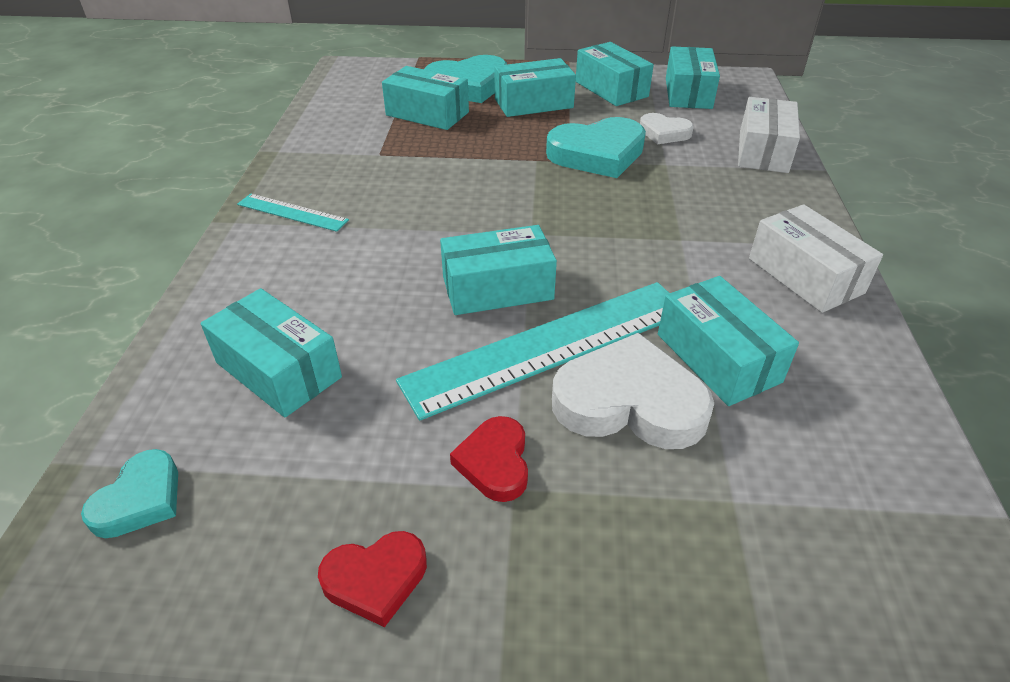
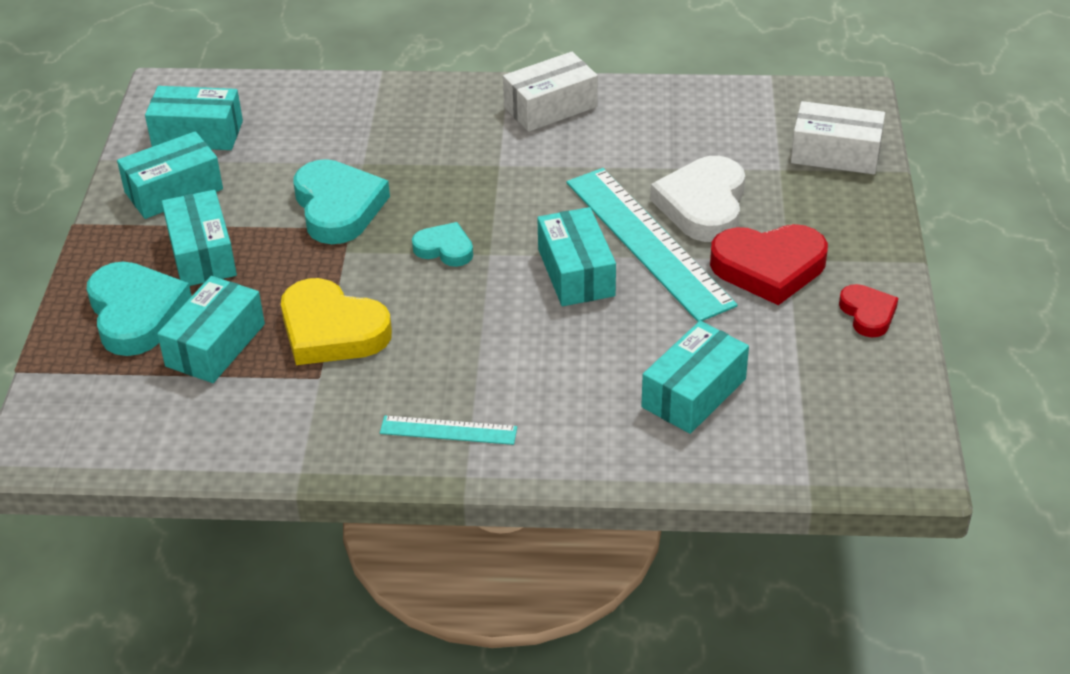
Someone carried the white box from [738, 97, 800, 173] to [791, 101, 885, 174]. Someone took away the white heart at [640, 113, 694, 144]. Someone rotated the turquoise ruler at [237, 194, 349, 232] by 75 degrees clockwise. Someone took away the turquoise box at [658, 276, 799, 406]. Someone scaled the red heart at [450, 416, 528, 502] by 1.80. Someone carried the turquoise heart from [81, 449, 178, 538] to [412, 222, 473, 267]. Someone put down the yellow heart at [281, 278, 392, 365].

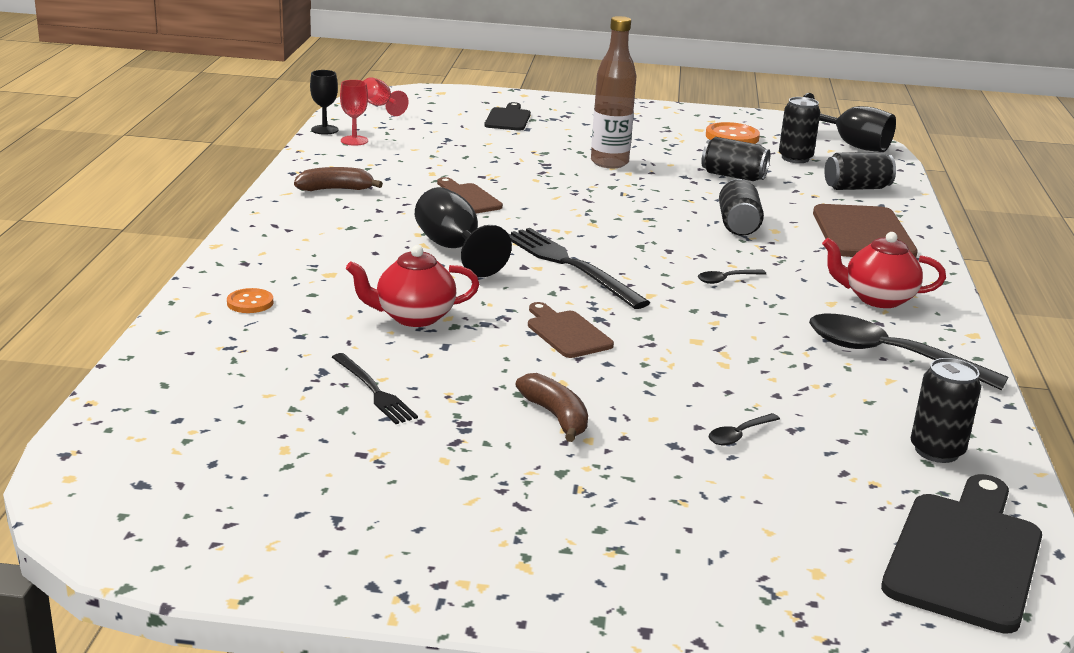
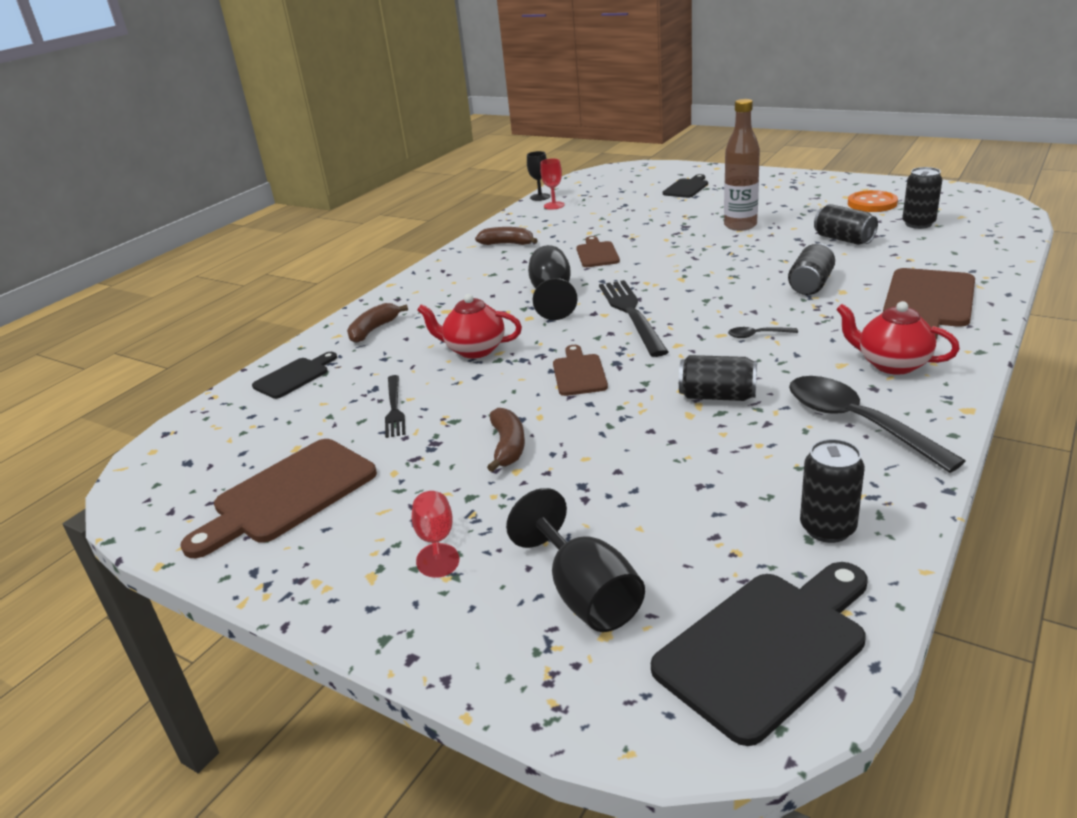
Someone carried the red goblet from [364, 77, 409, 116] to [412, 491, 459, 578]. Someone carried the black goblet from [803, 93, 896, 152] to [506, 488, 645, 632]. Someone carried the black can from [824, 152, 896, 190] to [679, 355, 757, 401]. Someone swapped the orange button at [227, 288, 273, 313] for the brown banana at [347, 303, 408, 343]. Someone took away the black spoon at [708, 413, 780, 445]. Someone put down the black cutting board at [252, 352, 337, 399]. Someone put down the brown cutting board at [180, 439, 377, 558].

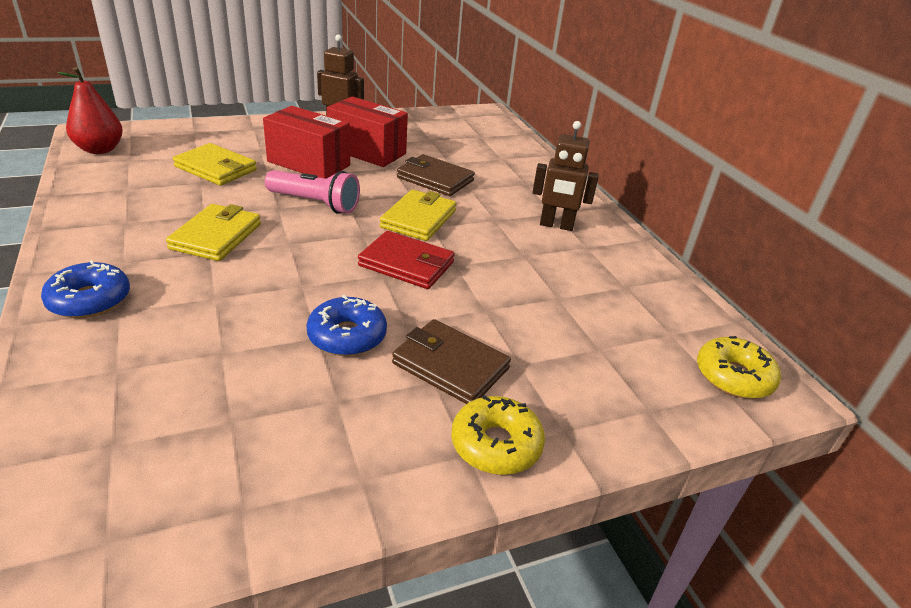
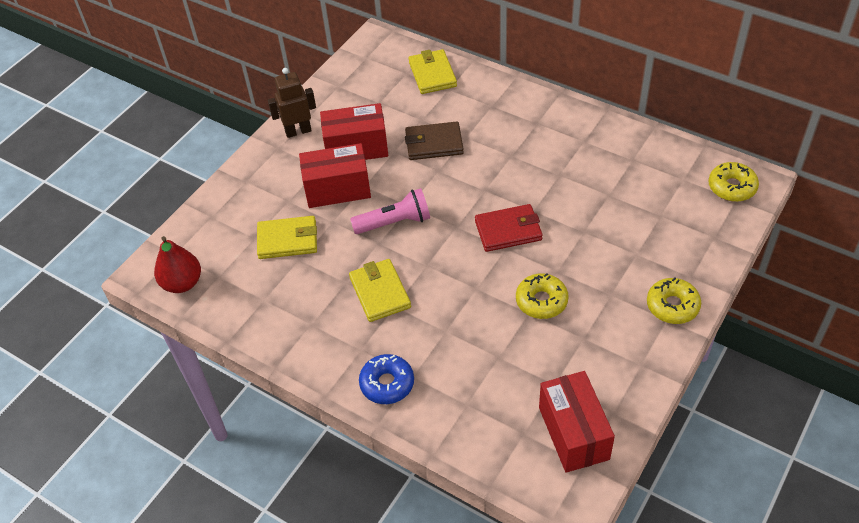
Someone took away the brown robot at [532, 121, 599, 231]. Someone carried the yellow wallet from [380, 190, 457, 241] to [409, 49, 457, 94]. Someone repainted the blue donut at [306, 295, 387, 356], which became the yellow donut at [516, 273, 569, 319]. Someone took away the brown wallet at [392, 319, 511, 404]. Someone put down the red box at [539, 371, 615, 473].

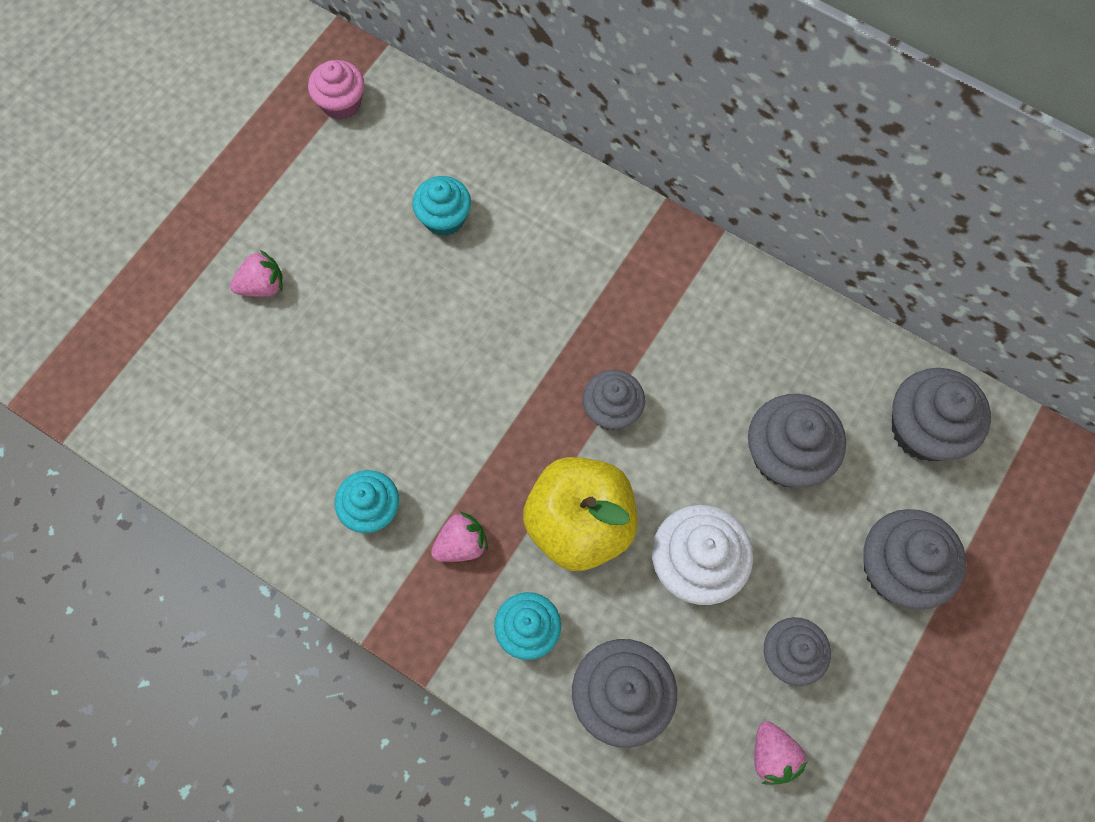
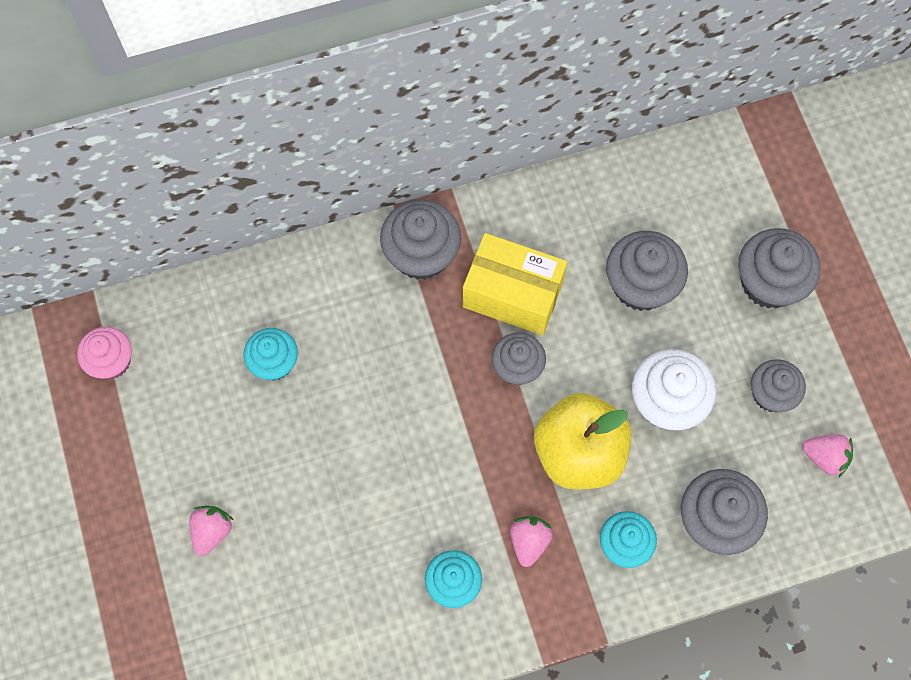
Someone carried the grey cupcake from [892, 368, 991, 461] to [380, 200, 461, 280]. Someone put down the yellow box at [463, 233, 567, 335].

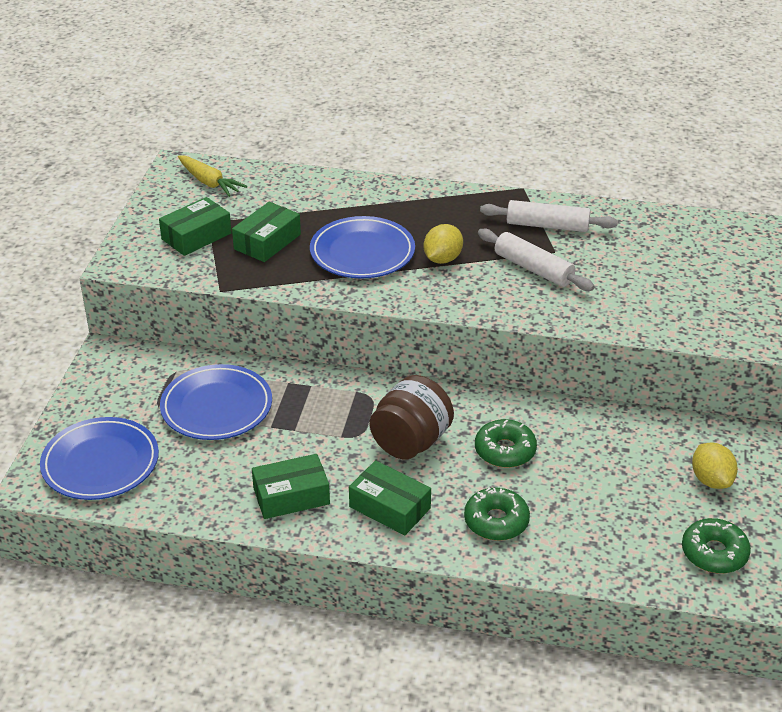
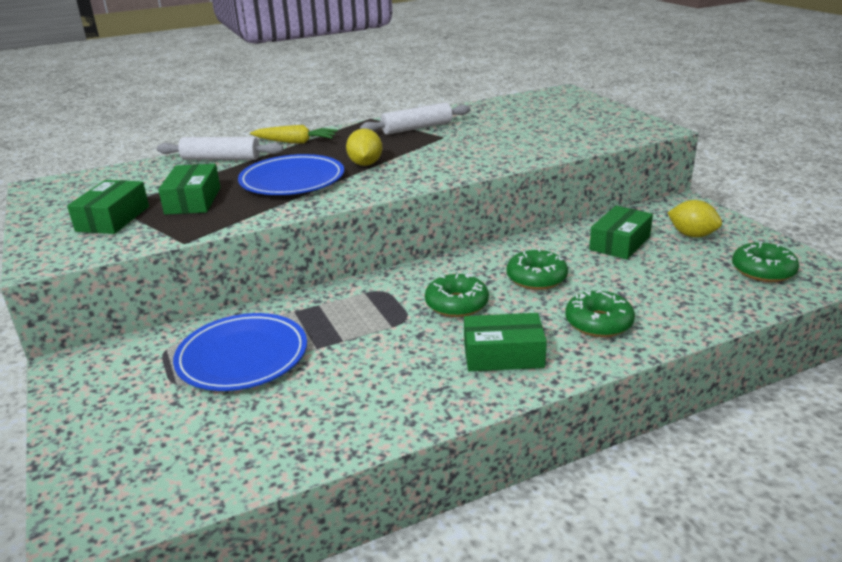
Someone carried the yellow carrot from [178, 155, 247, 197] to [250, 125, 337, 144]. Someone carried the white rolling pin from [478, 229, 595, 291] to [157, 137, 283, 160]. Someone swapped the brown jar at [370, 375, 454, 459] for the green donut at [425, 274, 489, 317]. Someone took away the blue plate at [40, 417, 159, 500]. Someone carried the green box from [252, 454, 330, 519] to [589, 206, 653, 260].

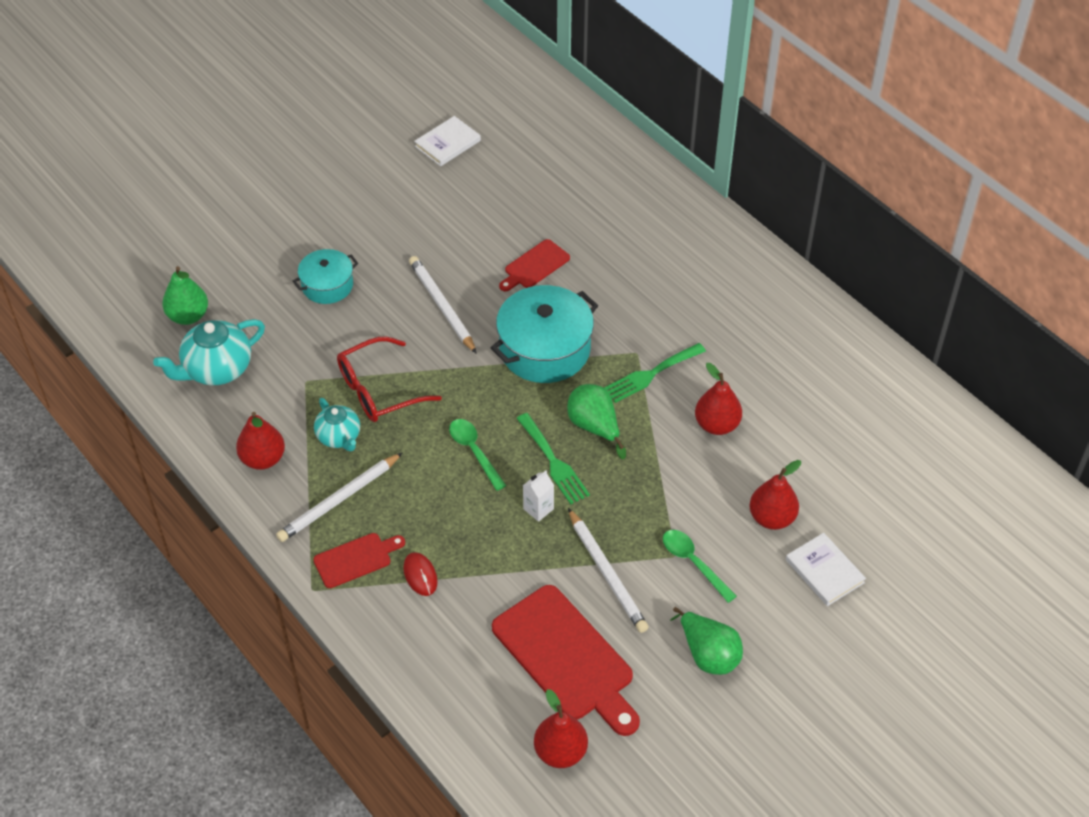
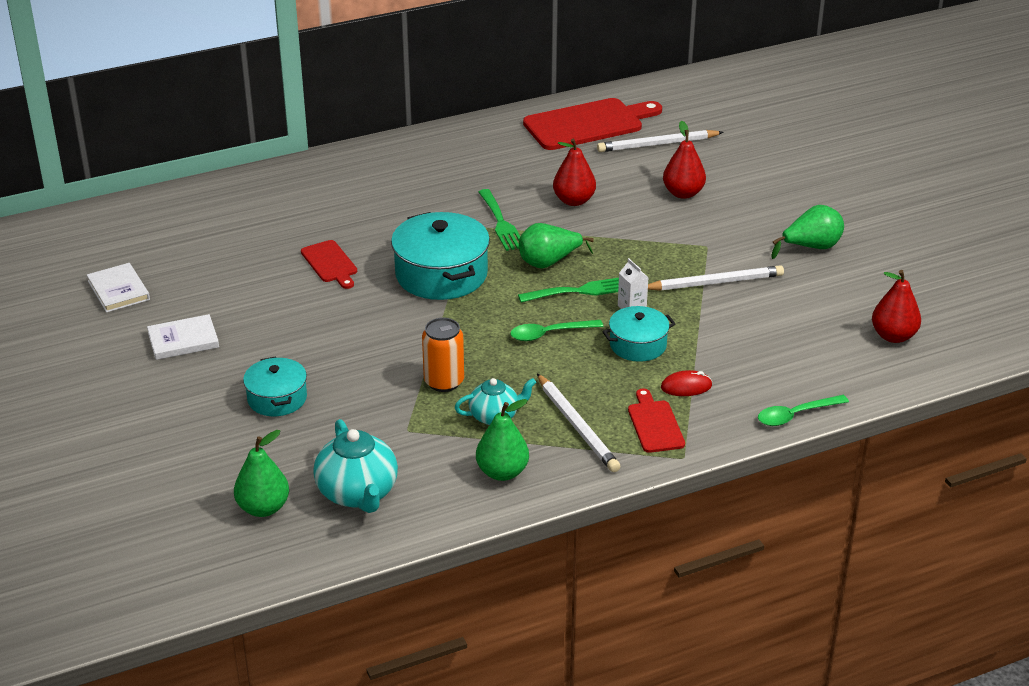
Someone carried the white pencil from [409, 256, 477, 354] to [597, 130, 724, 152]. Someone swapped the red glasses at [337, 337, 442, 422] for the orange can at [422, 318, 464, 392]. Someone repainted the red pear at [236, 412, 285, 470], which became the green pear at [476, 399, 529, 481]. Someone carried the green spoon from [663, 530, 737, 603] to [758, 395, 849, 426]. Someone carried the white book from [786, 533, 866, 606] to [147, 314, 219, 360]. Someone carried the red cutting board from [492, 585, 640, 736] to [523, 98, 662, 150]. Someone put down the turquoise pot at [602, 306, 676, 362].

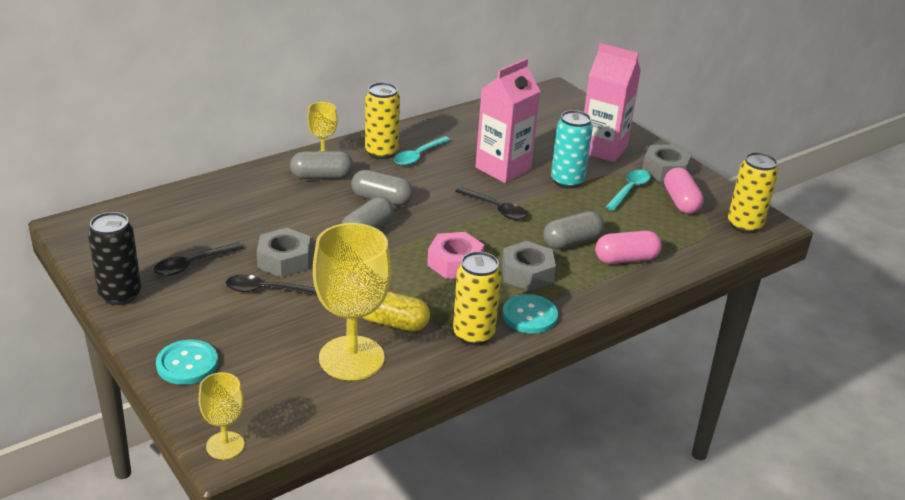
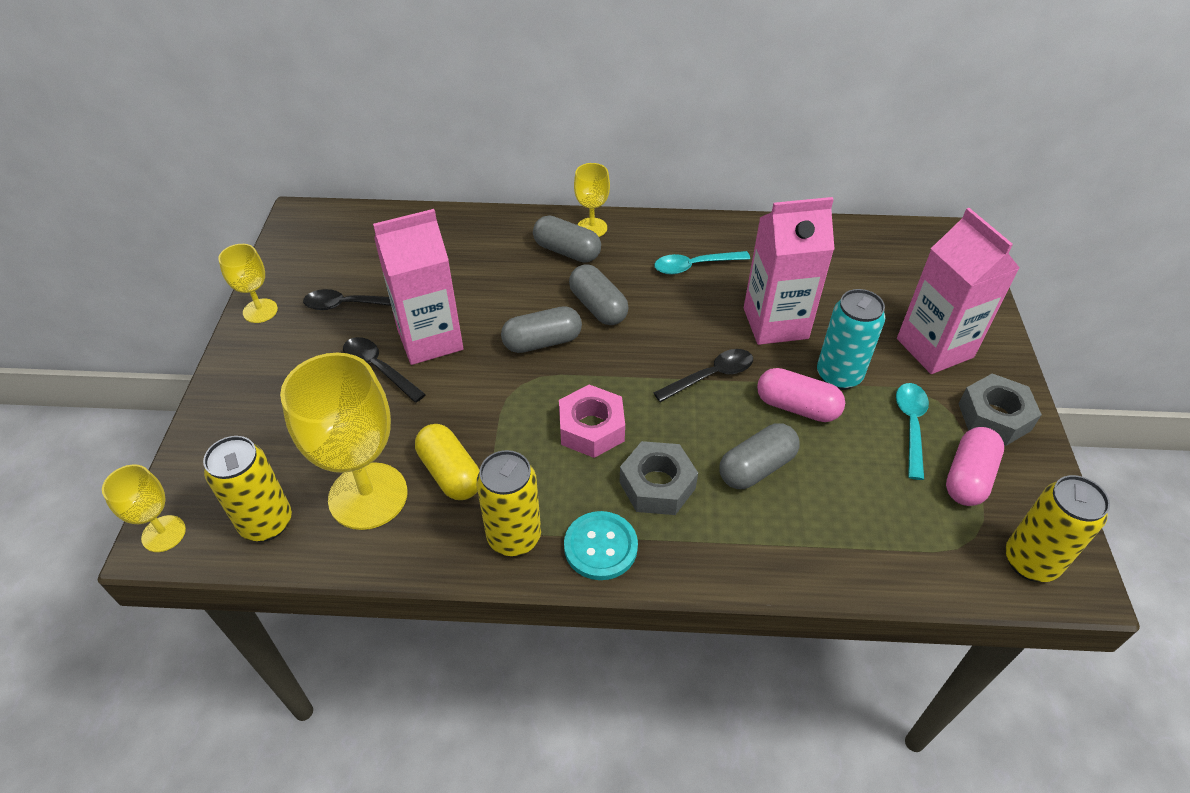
Someone carried the yellow can from [365, 82, 400, 159] to [203, 436, 292, 541]. Someone rotated the turquoise spoon at [606, 170, 651, 211] by 60 degrees counterclockwise. Someone rotated the black spoon at [455, 187, 527, 220] by 105 degrees counterclockwise. Someone rotated the grey capsule at [543, 211, 604, 249] by 45 degrees counterclockwise. Someone swapped the black can at [88, 212, 141, 305] for the yellow goblet at [218, 244, 278, 323]. Someone swapped the grey nut at [257, 228, 311, 278] for the pink carton at [373, 209, 463, 365]. Someone carried the pink capsule from [595, 231, 662, 264] to [757, 368, 845, 422]. Someone took away the turquoise button at [156, 340, 218, 385].

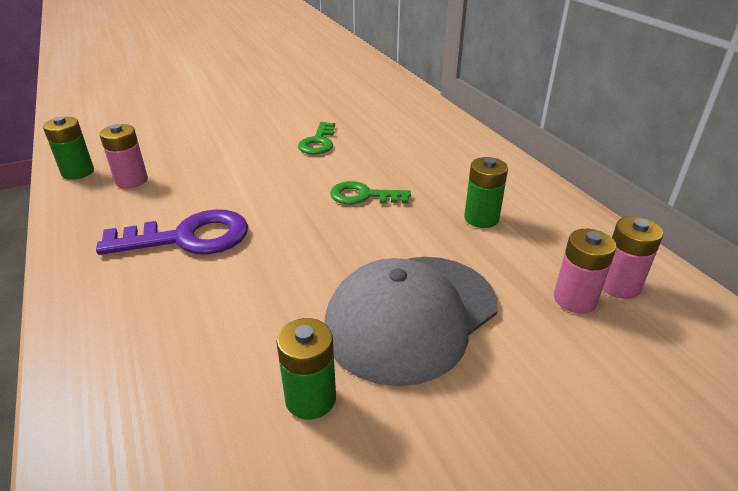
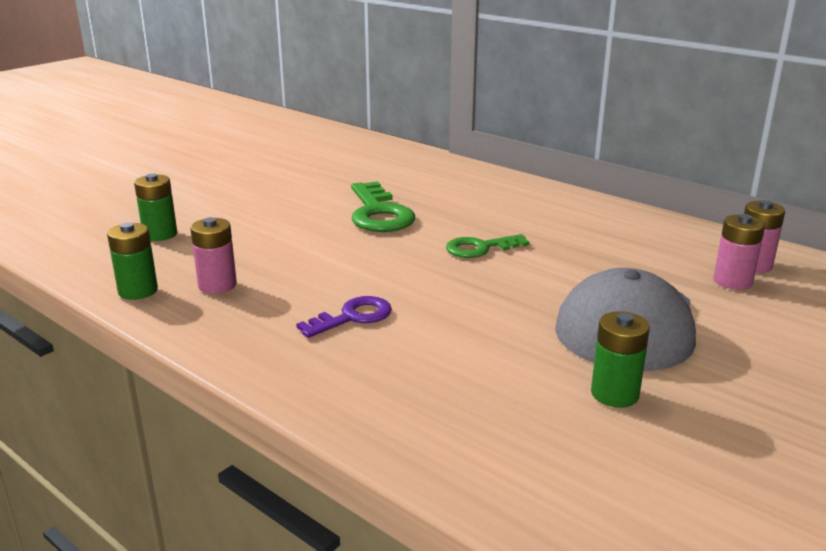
Someone scaled the green key at [298, 122, 335, 154] by 1.59. Someone carried the green battery from [464, 157, 508, 228] to [134, 173, 177, 241]. Someone scaled the purple key at [96, 209, 248, 255] by 0.63.

